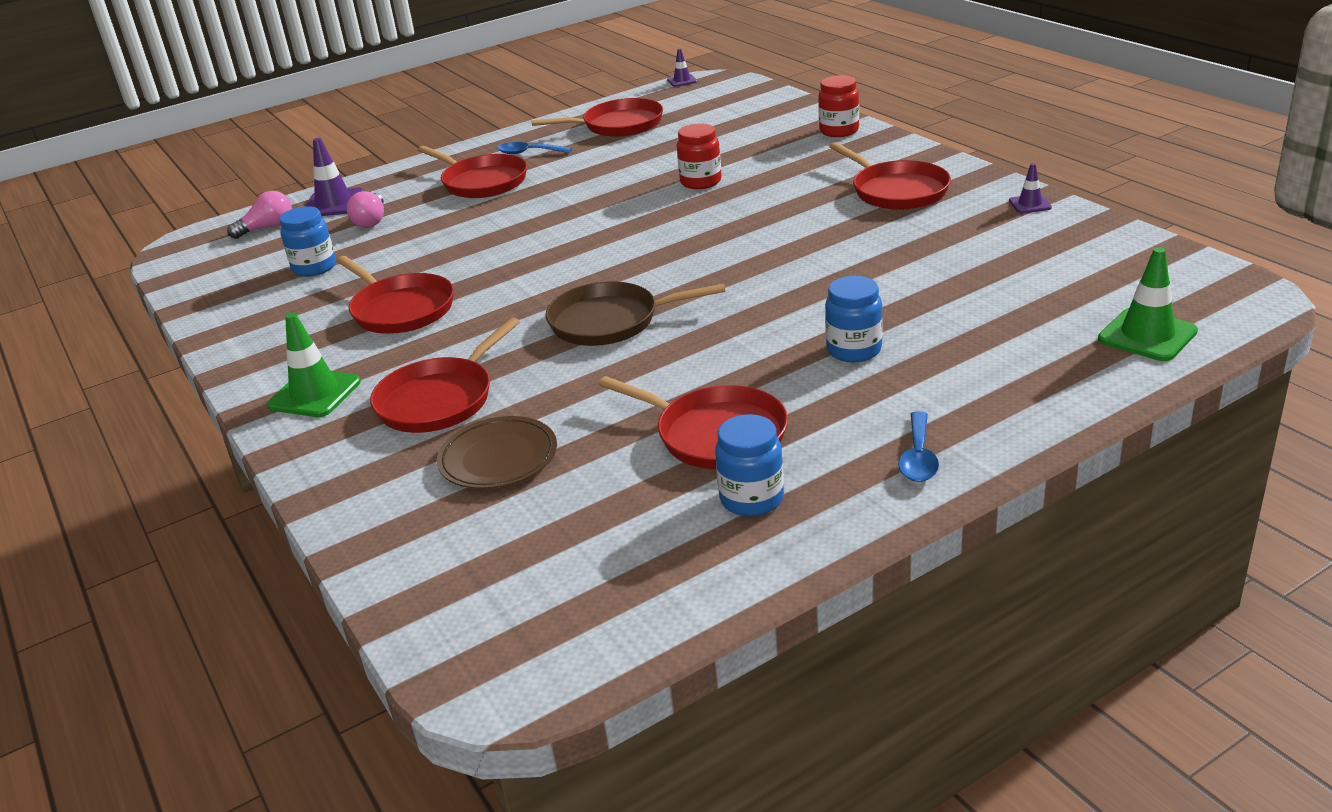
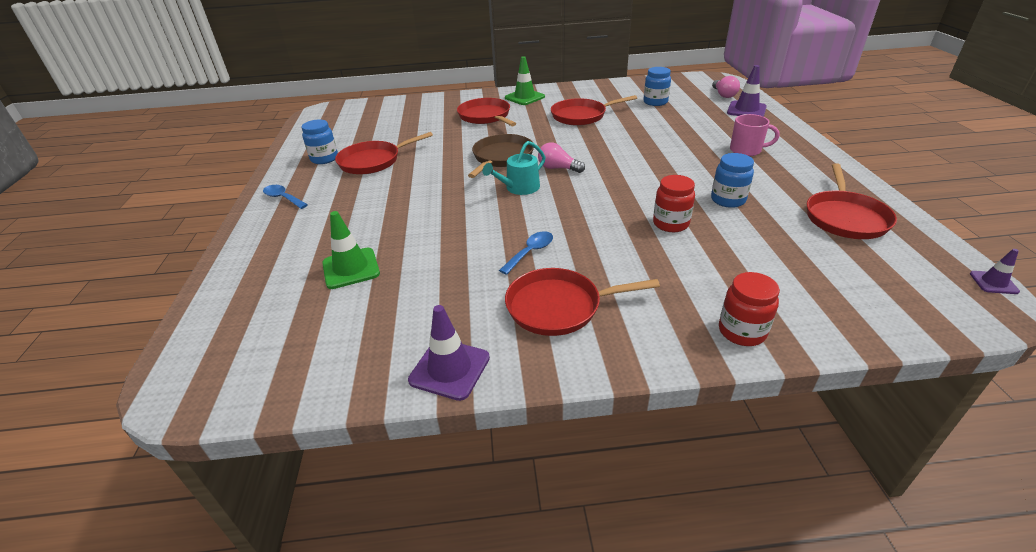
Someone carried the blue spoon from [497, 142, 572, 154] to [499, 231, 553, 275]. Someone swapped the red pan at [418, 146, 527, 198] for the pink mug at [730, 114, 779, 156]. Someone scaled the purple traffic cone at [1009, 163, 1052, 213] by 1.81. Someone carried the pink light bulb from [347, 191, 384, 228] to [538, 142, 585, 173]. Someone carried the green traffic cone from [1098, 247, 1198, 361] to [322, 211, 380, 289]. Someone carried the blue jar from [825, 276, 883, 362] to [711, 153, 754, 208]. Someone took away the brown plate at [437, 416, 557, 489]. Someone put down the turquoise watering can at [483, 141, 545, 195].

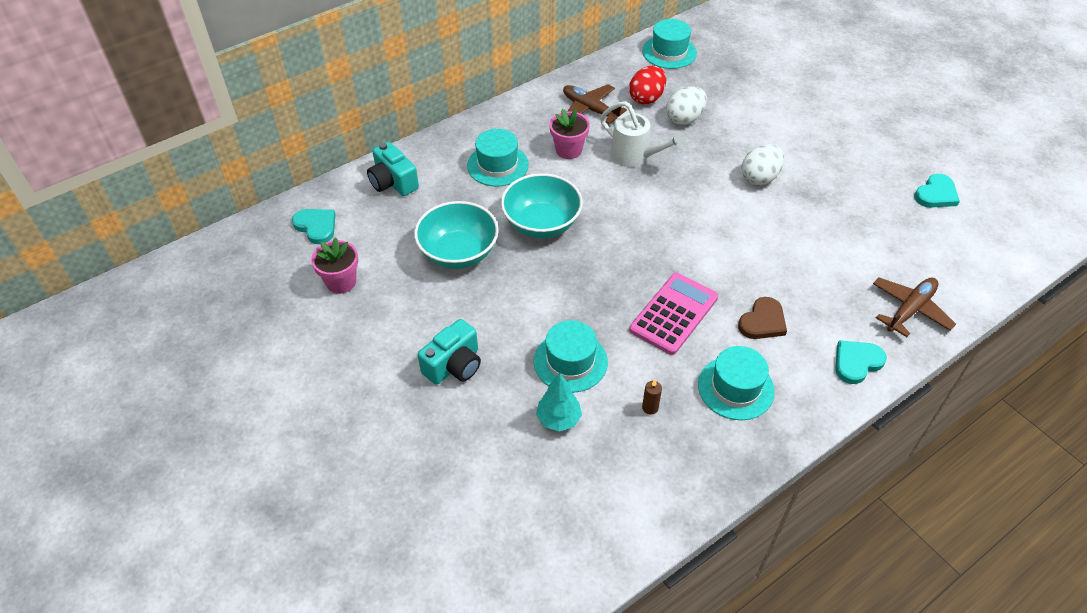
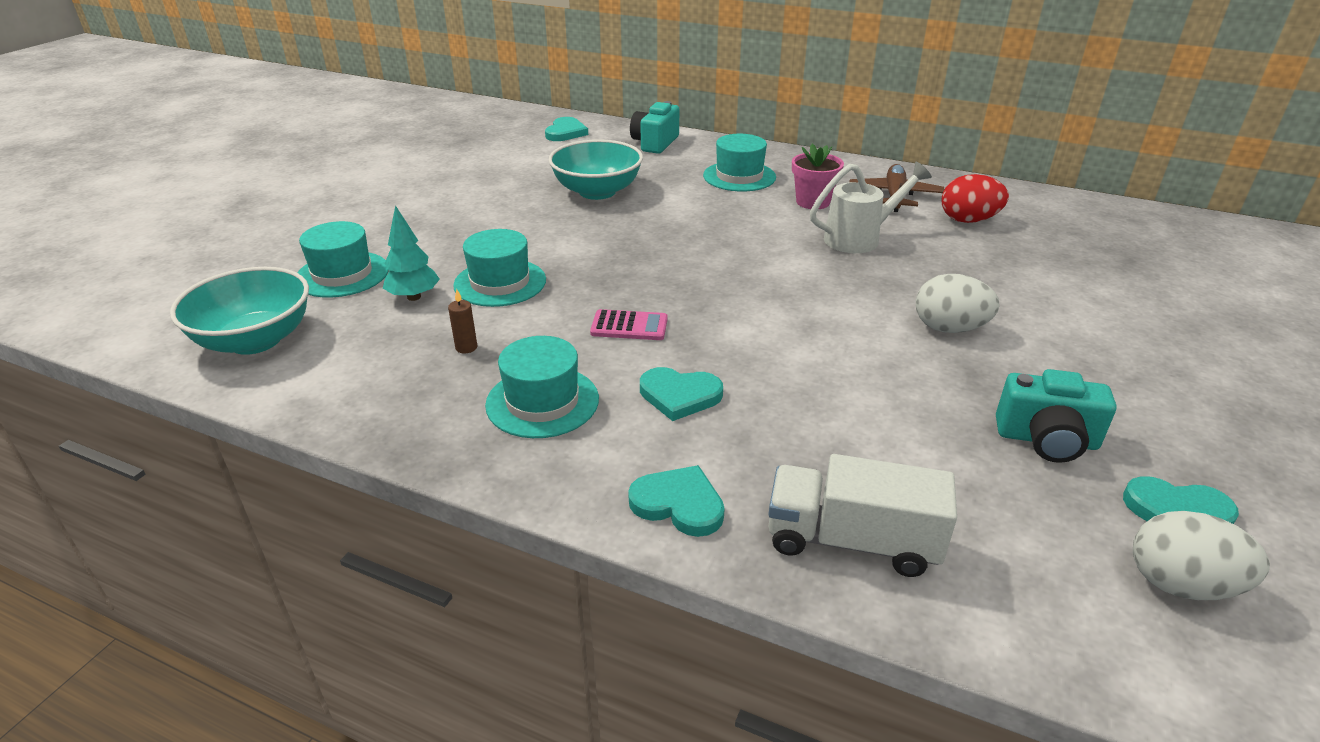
Someone carried the turquoise hat from [642, 19, 697, 69] to [297, 221, 389, 298]. Someone carried the white egg from [666, 86, 707, 125] to [1133, 511, 1270, 600]. Someone rotated the white watering can at [600, 101, 686, 167] by 120 degrees counterclockwise. Someone carried the turquoise bowl from [501, 173, 583, 238] to [170, 267, 309, 355]. Someone took away the pink flower pot at [311, 237, 358, 294]. Someone scaled the pink calculator at [629, 273, 718, 355] by 0.58. Someone swapped the brown plane at [873, 277, 956, 337] for the white truck at [768, 454, 957, 577]. Someone repainted the brown heart at [738, 297, 787, 339], which became the turquoise heart at [640, 367, 723, 421]. Someone carried the turquoise camera from [418, 319, 481, 385] to [996, 369, 1116, 463].

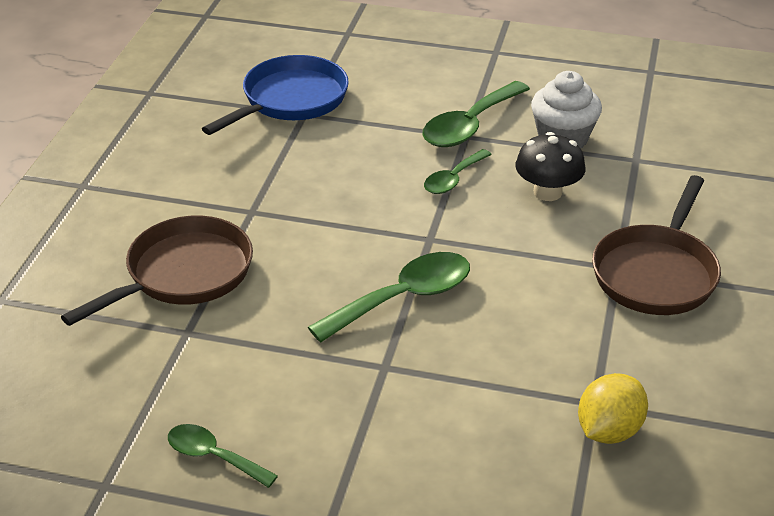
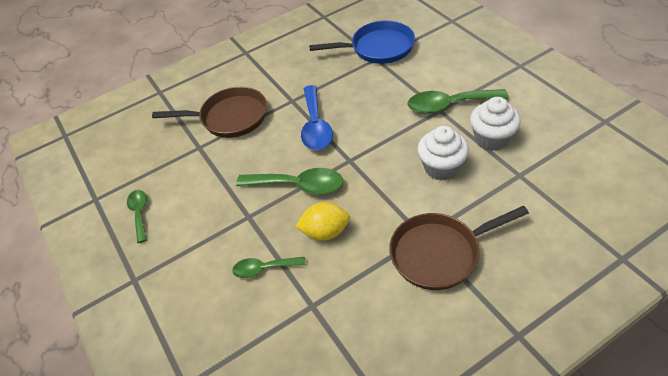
Someone swapped the black mushroom at [516, 132, 586, 201] for the white cupcake at [417, 126, 469, 180]. Someone carried the green spoon from [424, 149, 492, 194] to [232, 257, 305, 278]. Someone carried the yellow lemon from [578, 373, 648, 444] to [295, 202, 350, 241]. Someone put down the blue spoon at [301, 85, 333, 150].

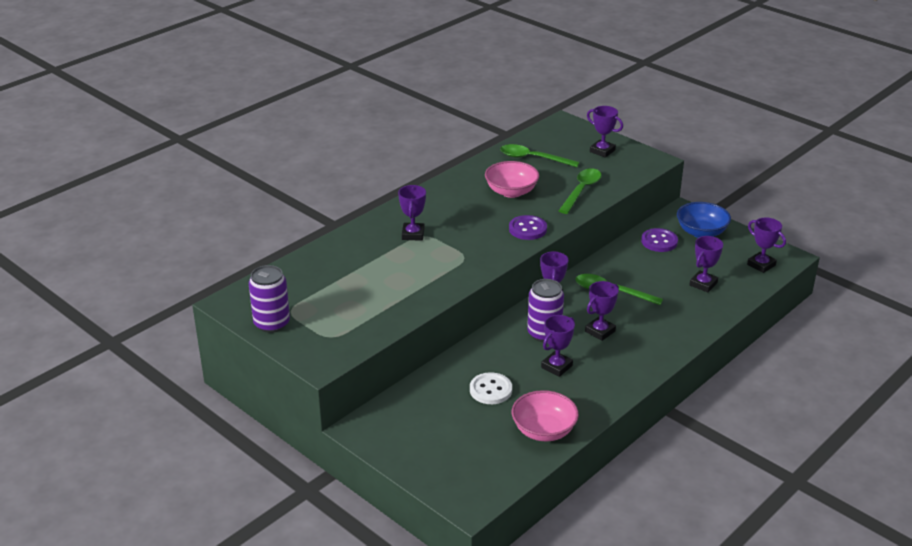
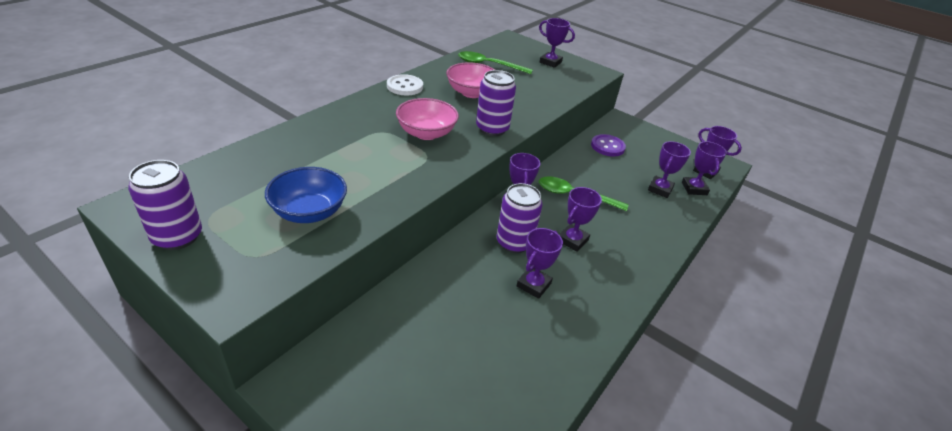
Someone took away the green spoon at [559, 168, 601, 214]. Someone carried the purple trophy from [398, 185, 426, 241] to [682, 141, 727, 195]. Someone carried the blue bowl from [677, 202, 731, 238] to [265, 167, 347, 223]. Someone swapped the purple button at [509, 215, 547, 240] for the purple can at [476, 70, 516, 136]. Someone carried the white button from [470, 372, 512, 404] to [387, 74, 423, 96]. Someone carried the pink bowl from [512, 390, 579, 441] to [396, 98, 459, 140].

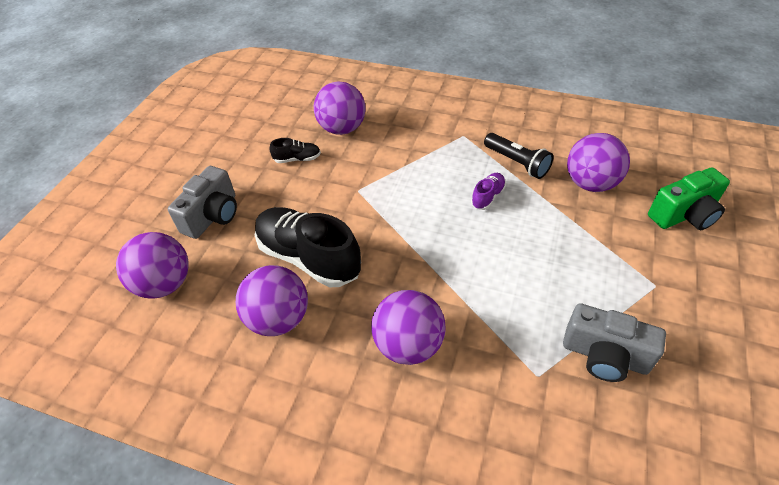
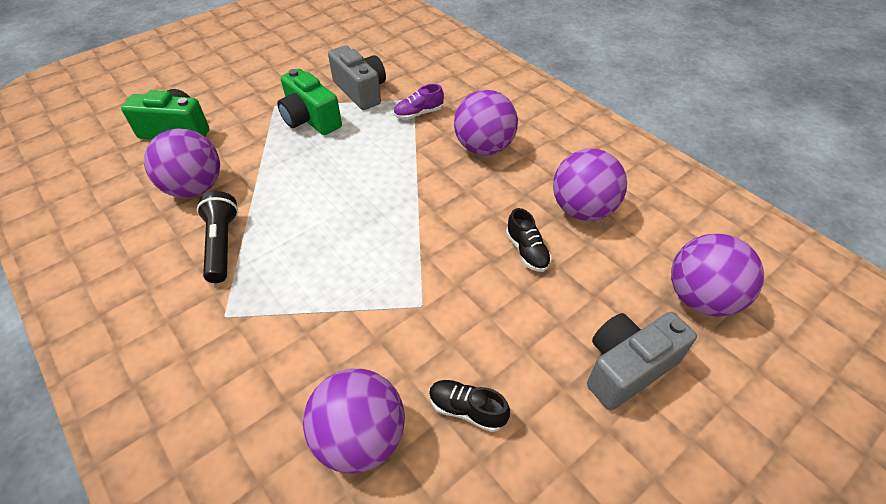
Someone carried the purple shoe from [471, 173, 506, 210] to [394, 84, 444, 120]. Someone scaled the black shoe at [255, 207, 361, 287] by 0.45. Someone put down the green camera at [277, 69, 342, 135].

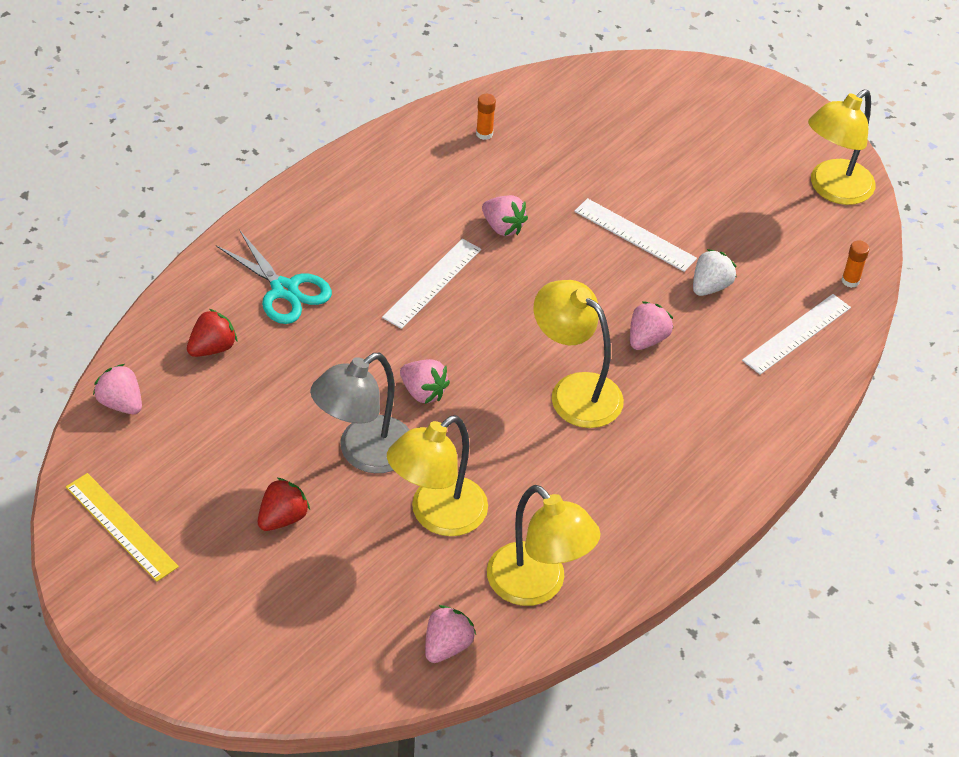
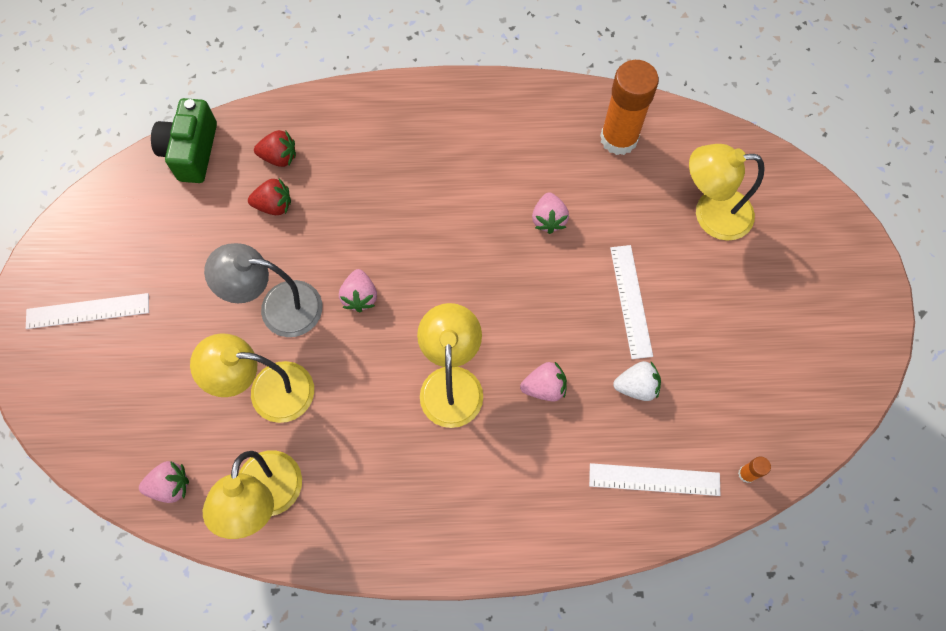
Someone carried the yellow lamp from [808, 89, 875, 205] to [689, 144, 765, 241]. Someone scaled the orange glue stick at [476, 94, 496, 140] by 2.50. Someone took away the turquoise scissors at [216, 231, 332, 324]. Someone carried the white ruler from [382, 239, 481, 329] to [26, 293, 149, 329]. Someone swapped the pink strawberry at [93, 364, 142, 414] for the green camera at [151, 98, 217, 183]. Someone took away the yellow ruler at [66, 473, 179, 582]. Someone carried the red strawberry from [258, 477, 310, 531] to [248, 178, 291, 215].

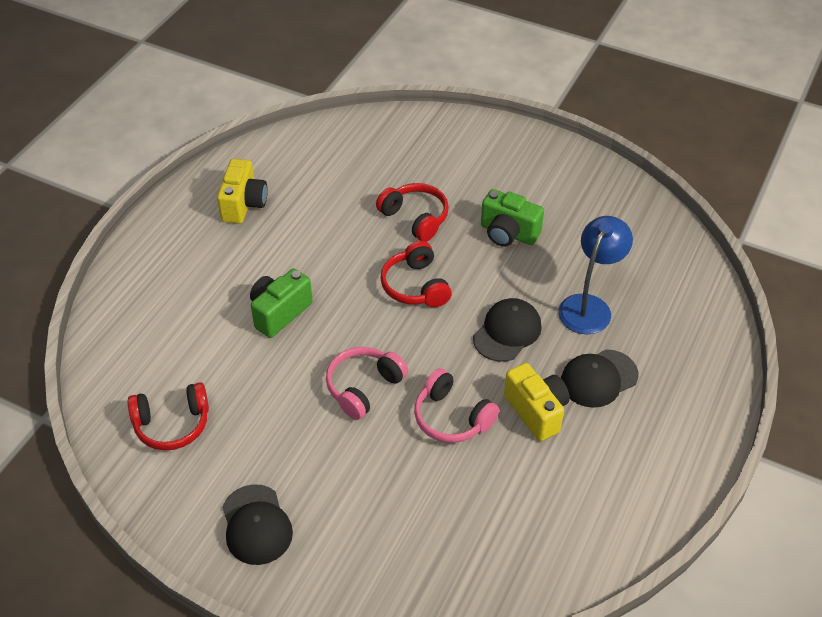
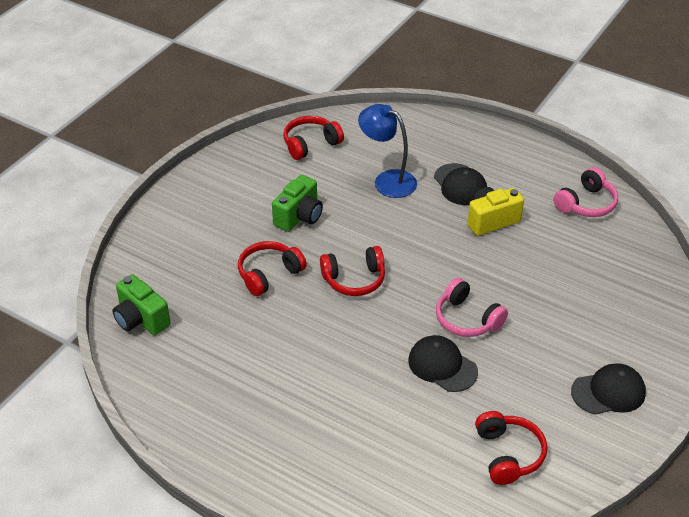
Someone took away the yellow camera at [217, 159, 268, 224]. Someone carried the green camera from [250, 269, 313, 338] to [112, 274, 170, 335]. Someone carried the black cap from [473, 298, 542, 362] to [408, 335, 478, 392]. Someone carried the pink headphones from [414, 368, 499, 443] to [554, 167, 618, 217]. Someone put down the red headphones at [283, 116, 344, 160].

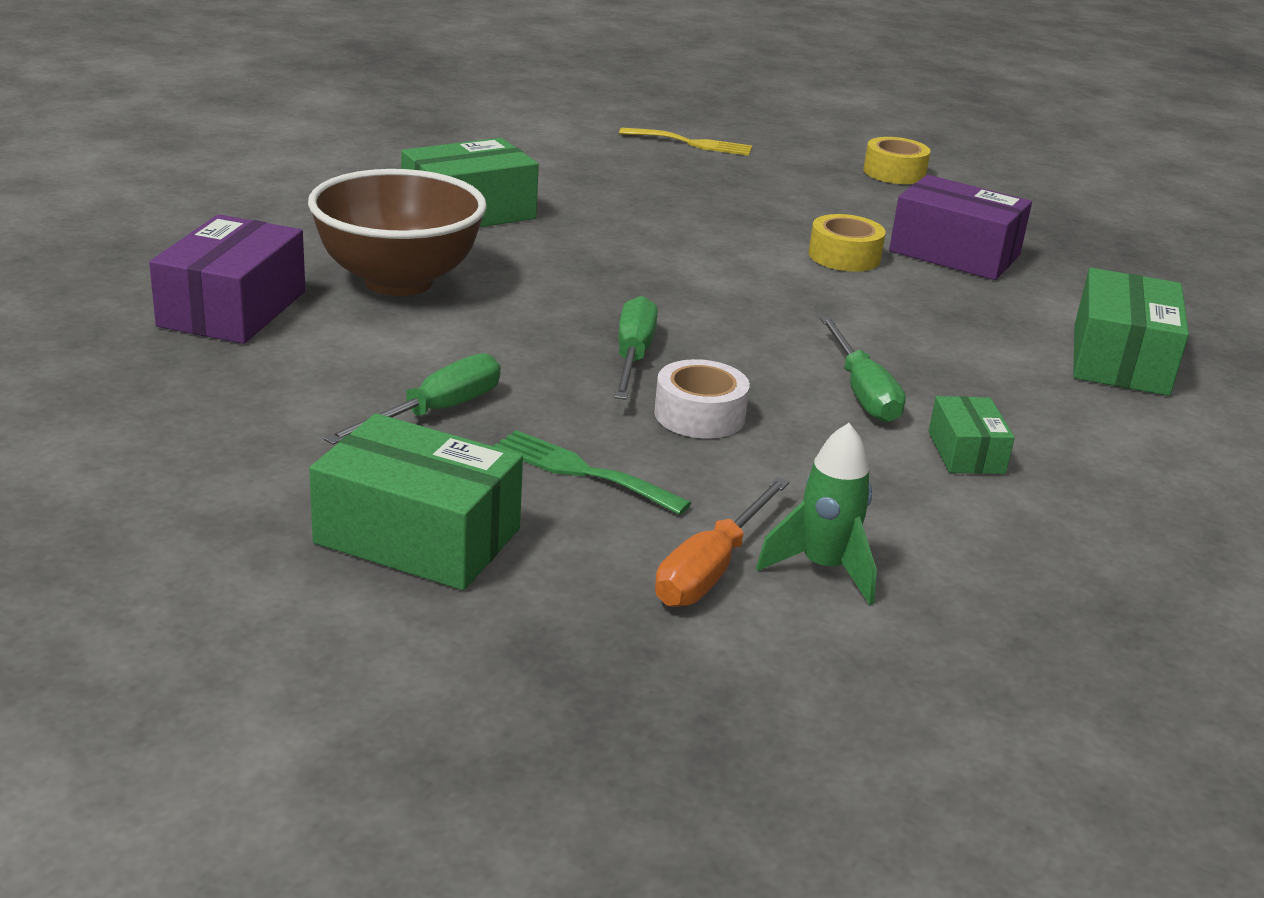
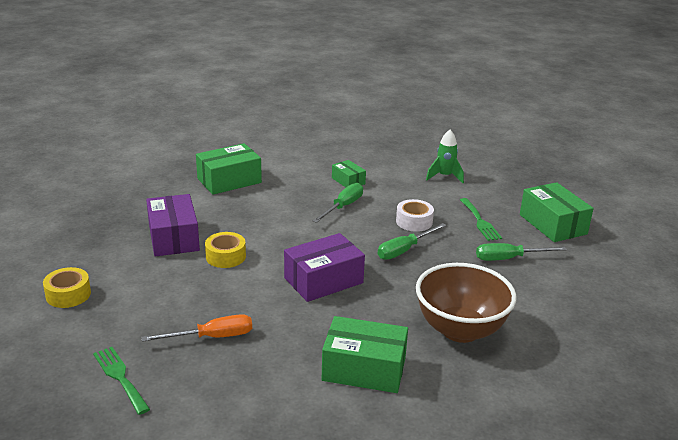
Someone repainted the yellow fork at [619, 128, 752, 156], which became the green fork at [93, 347, 150, 415]. Someone carried the purple box from [149, 214, 305, 344] to [284, 233, 365, 302]. Someone rotated the green box at [928, 396, 1015, 474] by 75 degrees counterclockwise. Someone carried the orange screwdriver from [655, 477, 789, 607] to [141, 314, 252, 342].

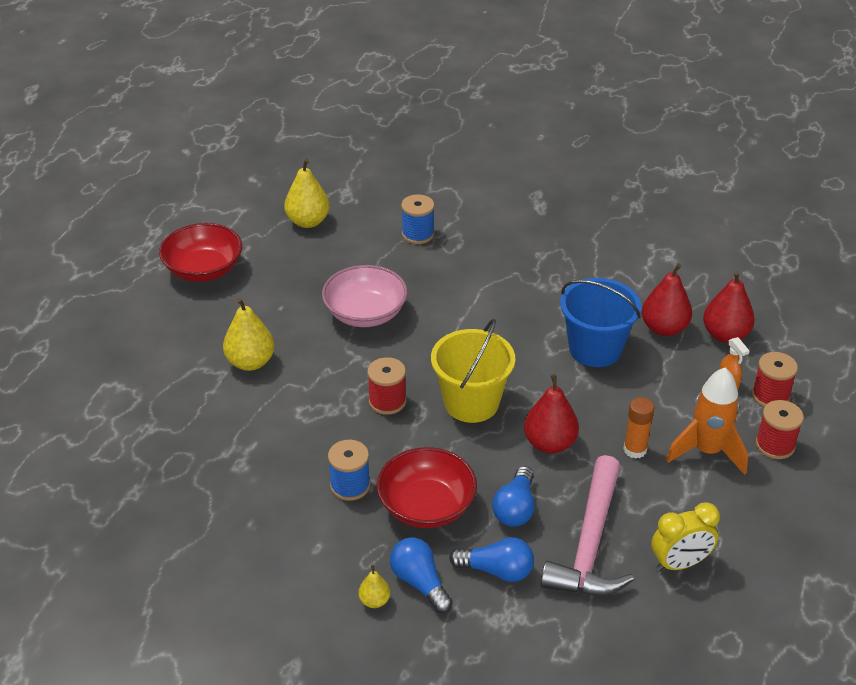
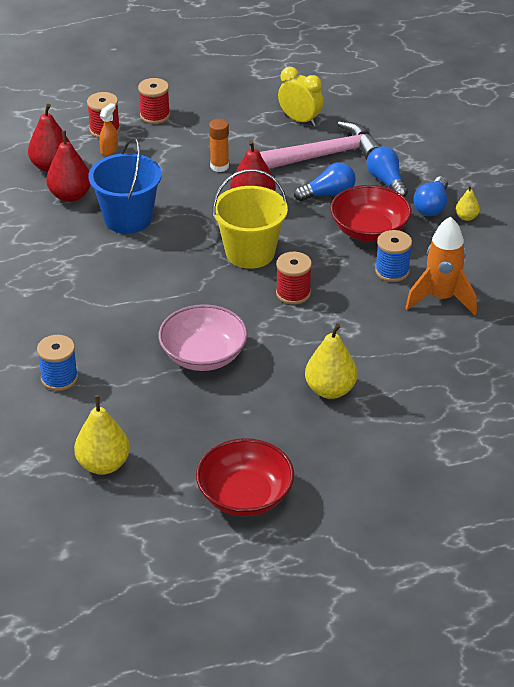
Someone carried the orange rocket from [666, 367, 748, 475] to [405, 216, 477, 315].

